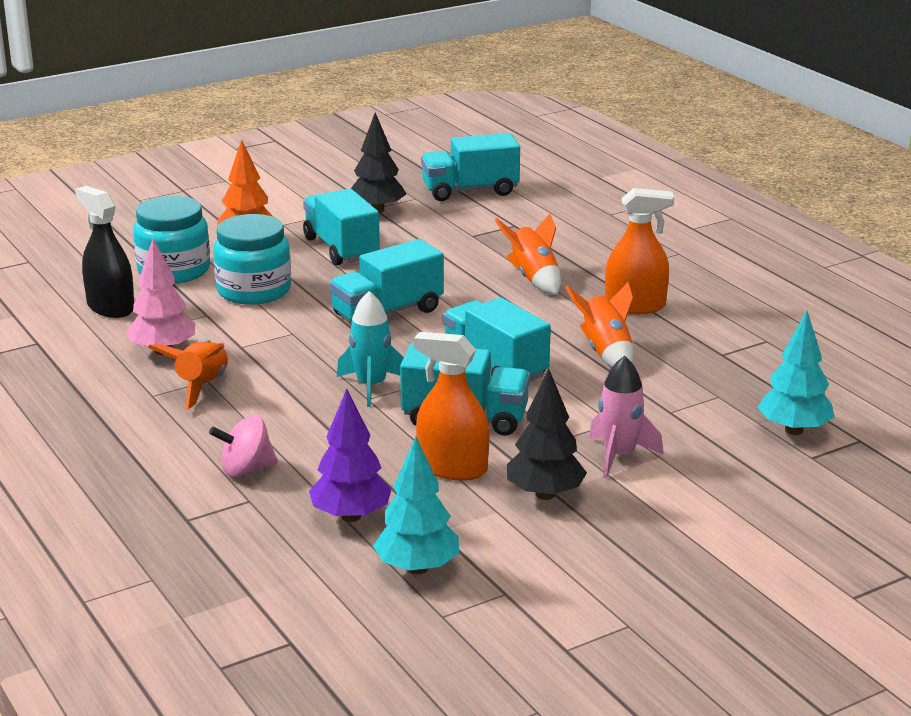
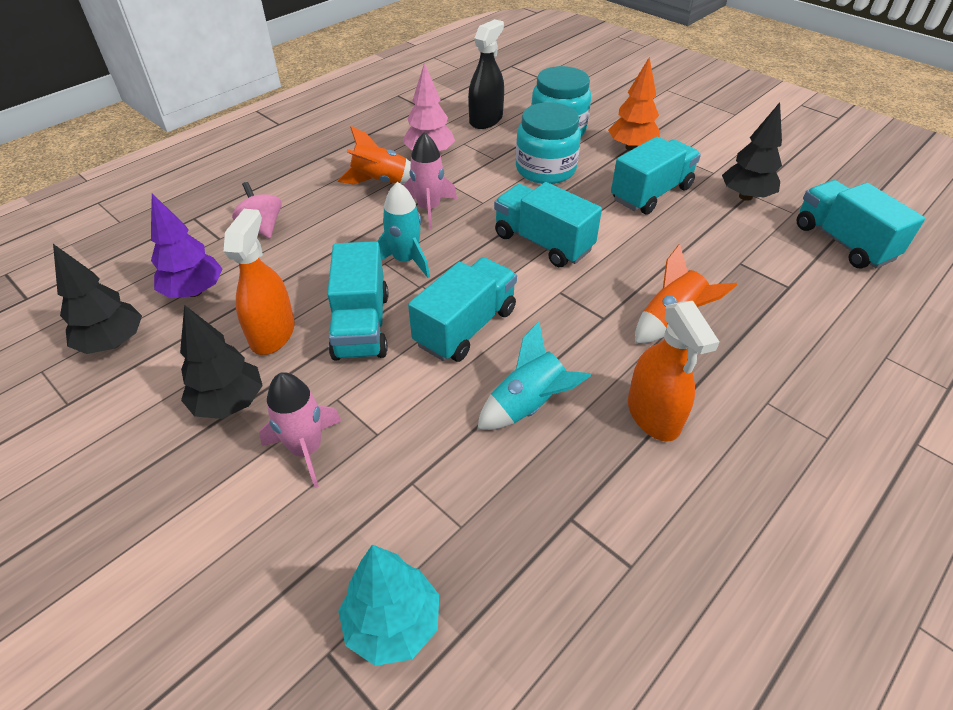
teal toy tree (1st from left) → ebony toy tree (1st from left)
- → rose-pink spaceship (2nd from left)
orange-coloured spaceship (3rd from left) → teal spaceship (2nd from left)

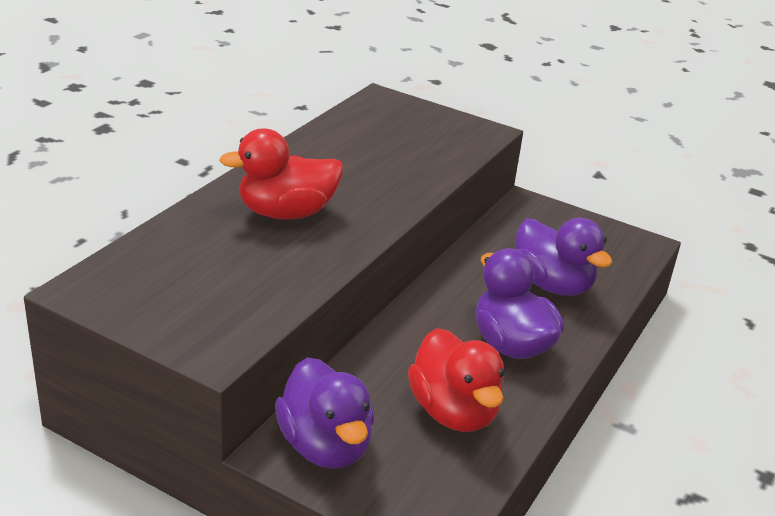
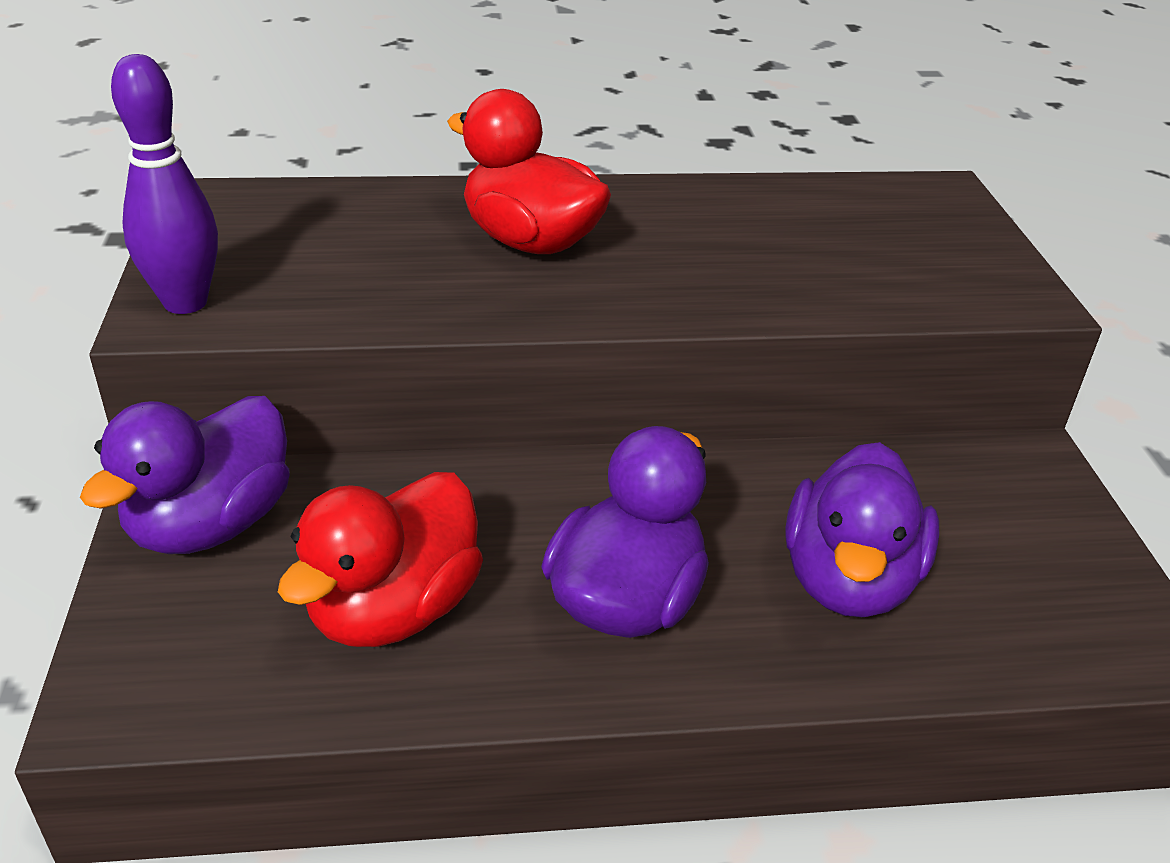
- → violet bowling pin

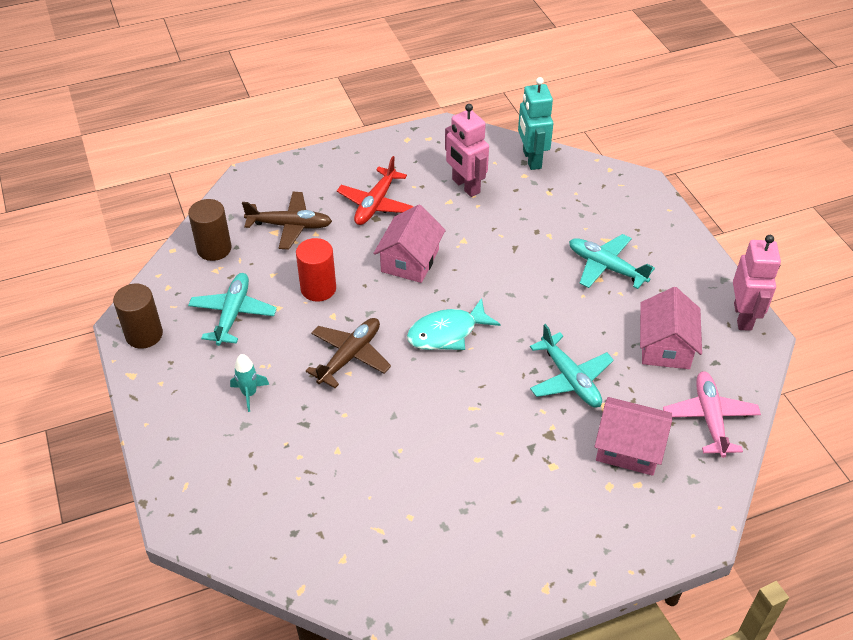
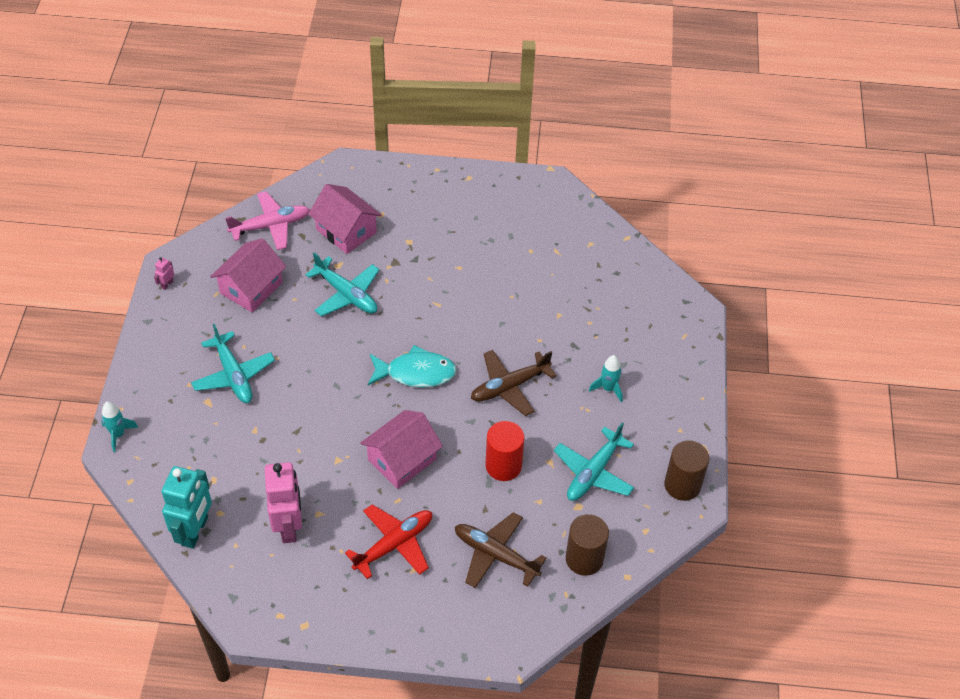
- → teal spaceship (1st from left)
rose-pink robot figure (2nd from left in the first image) → rose-pink robot figure (1st from left), x0.41
rose-pink plane, 135 degrees counterclockwise
teal plane (2nd from left), 135 degrees clockwise

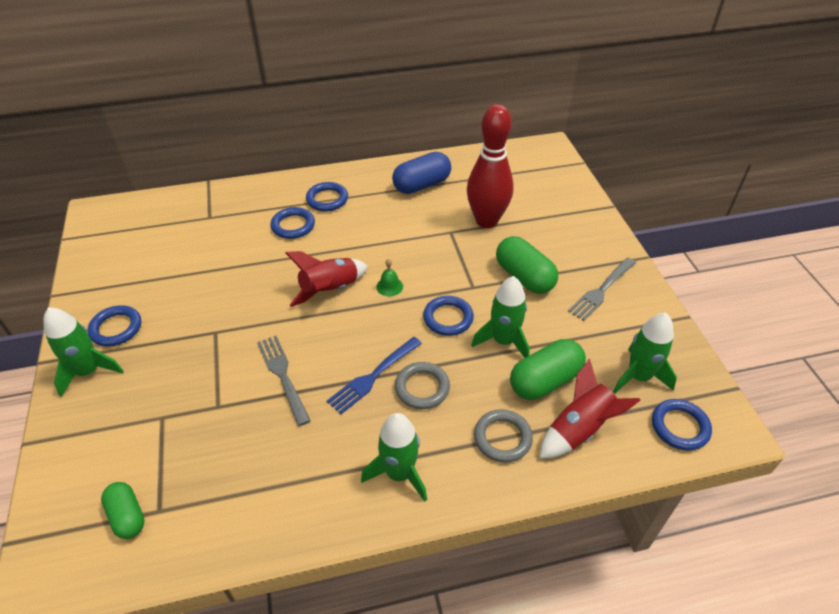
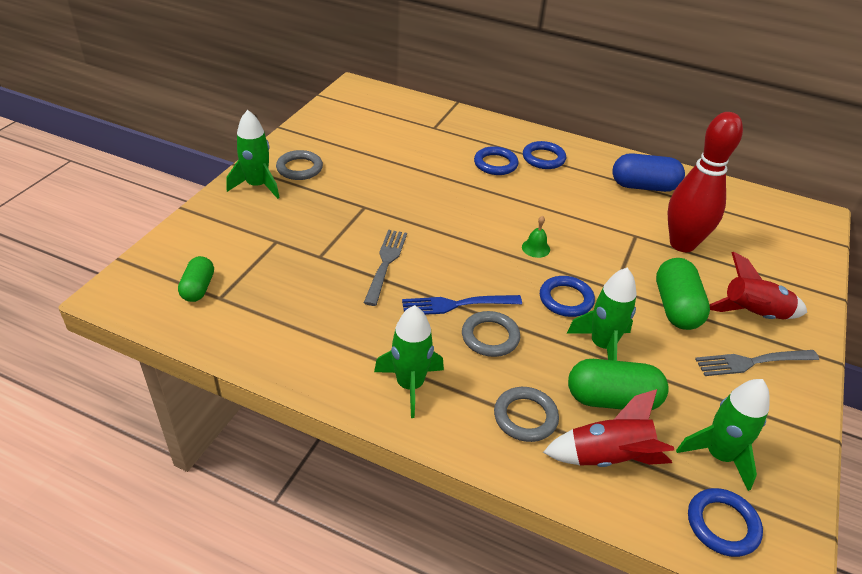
blue hoop (1st from left) → gray hoop (1st from left)
red spaceship (1st from left in the first image) → red spaceship (2nd from left), move

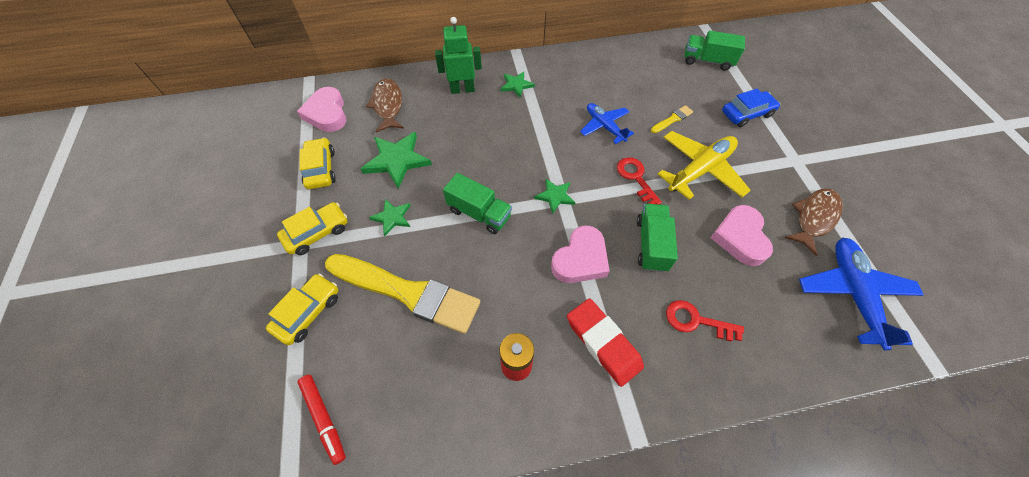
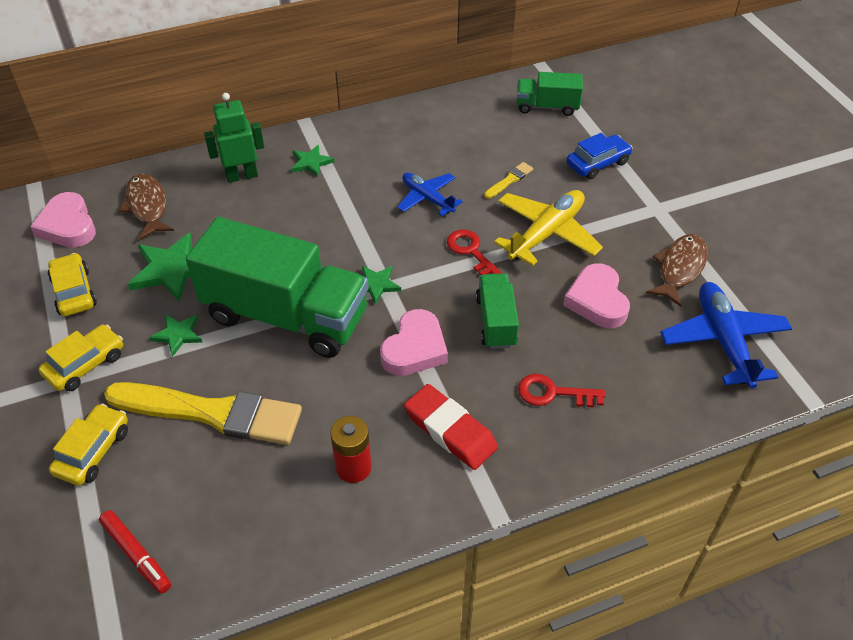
green toy truck (1st from left), x2.06

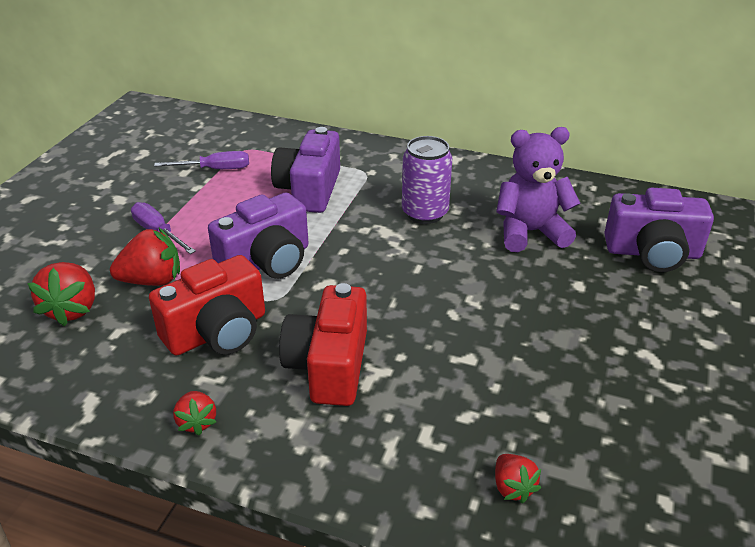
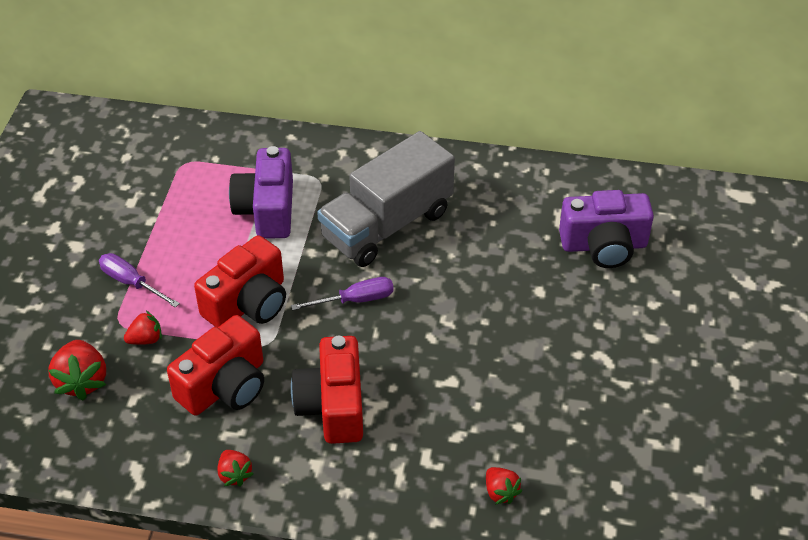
red strawberry (2nd from left), x0.59
violet photo camera (1st from left) → red photo camera (2nd from left)
violet screwdriver (2nd from left), move
violet soda can → gray toy truck
violet teddy bear → -

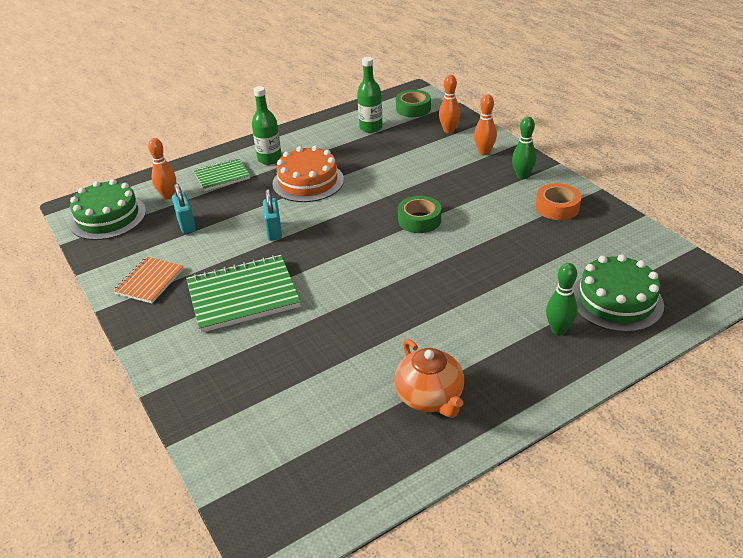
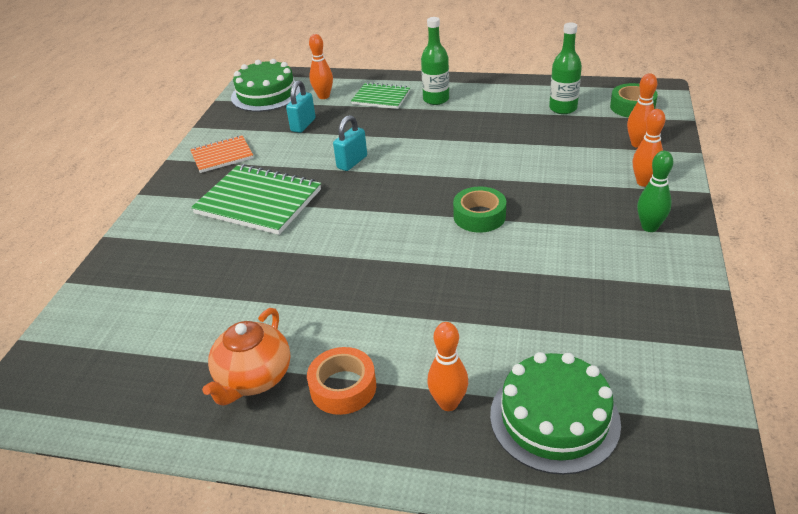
orange-coloured sticky tape, move
green bowling pin (2nd from left) → orange-coloured bowling pin (2nd from left)
orange-coloured cake → -

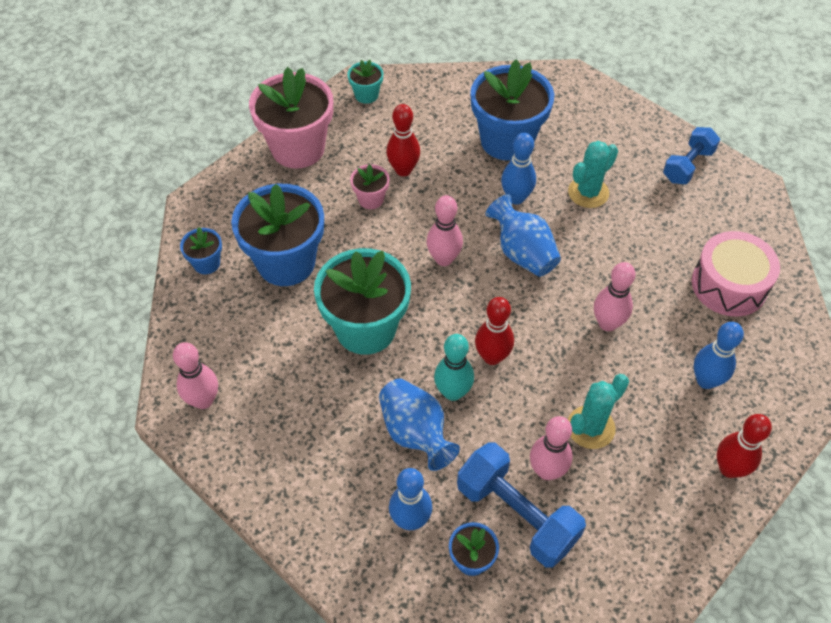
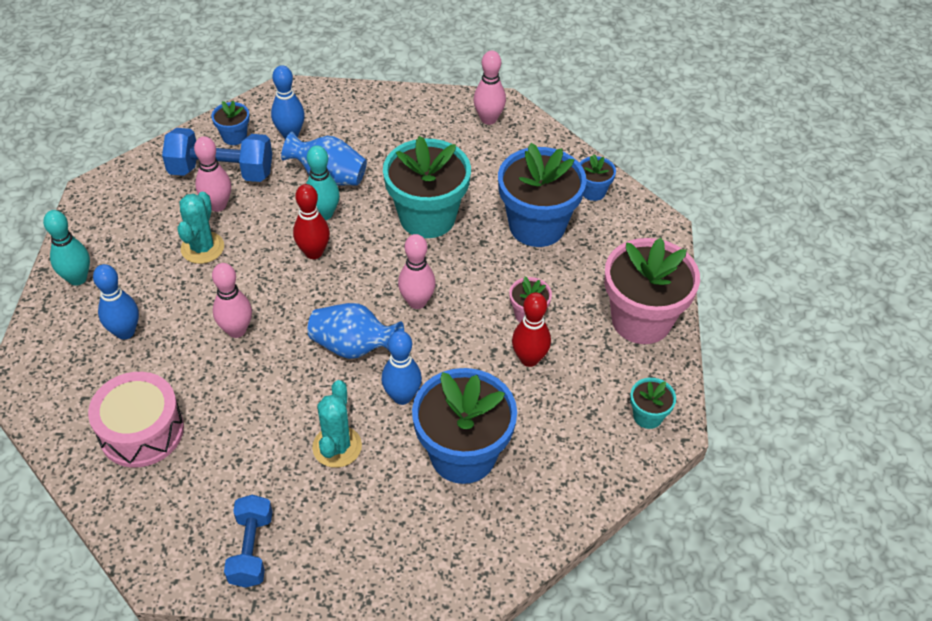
red bowling pin (3rd from left) → teal bowling pin (1st from left)

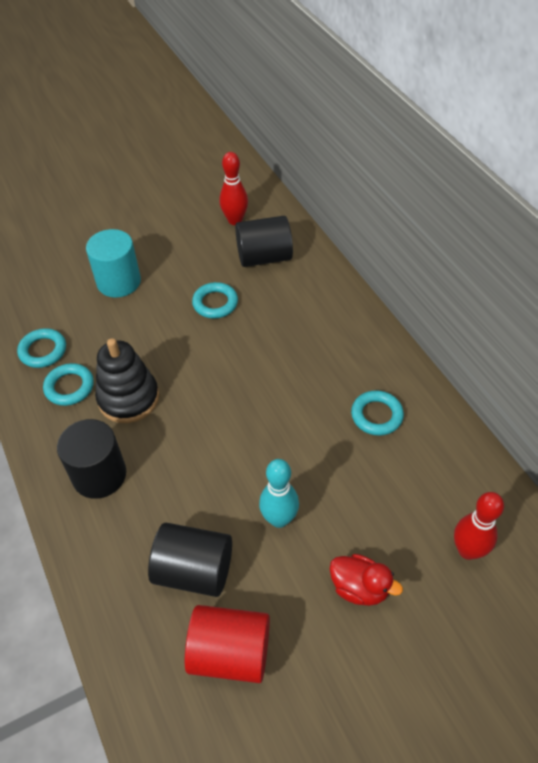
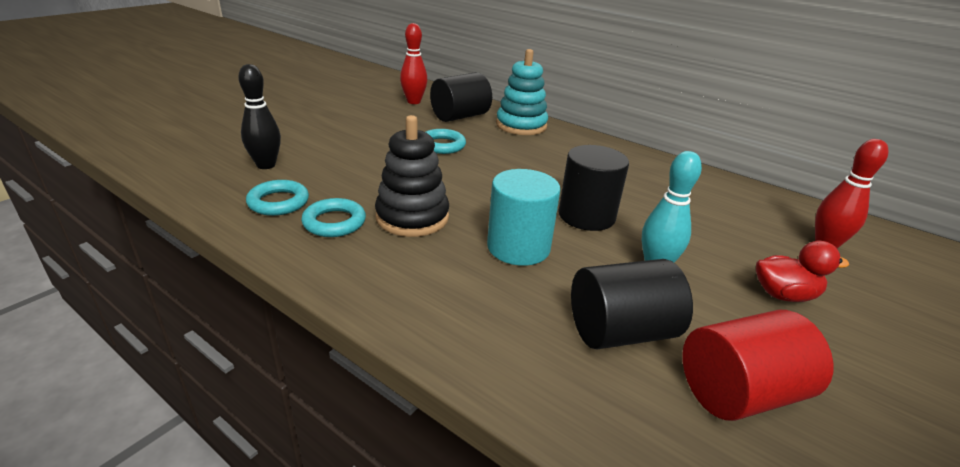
- → ebony bowling pin
teal cylinder, move
- → teal stacking rings
ebony cylinder (1st from left in the first image) → ebony cylinder (2nd from left), move
teal hoop (4th from left) → -

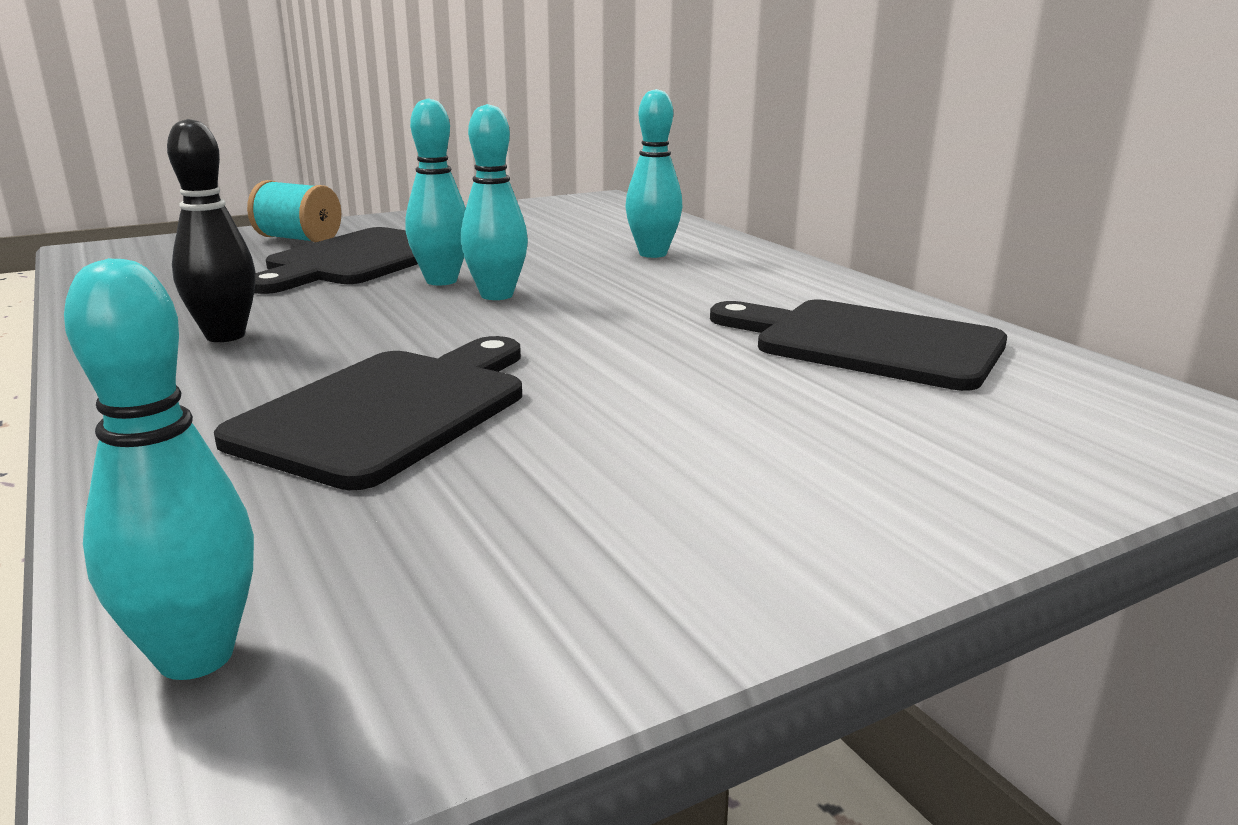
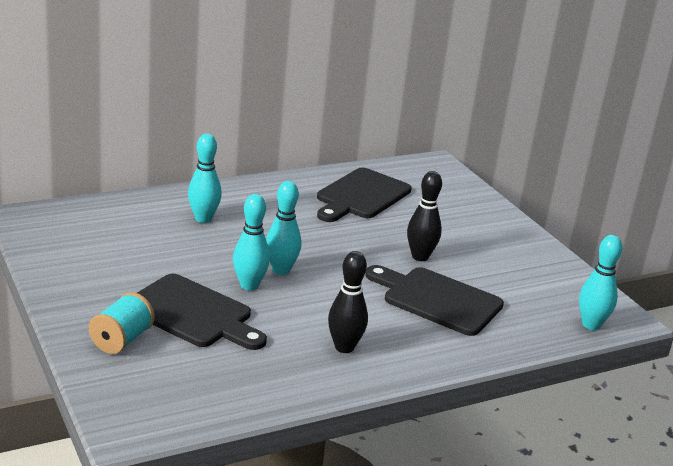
- → ebony bowling pin (2nd from left)

